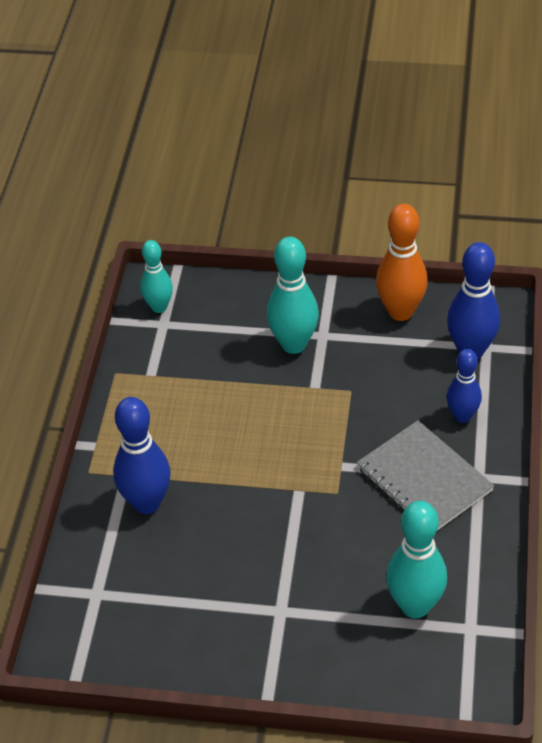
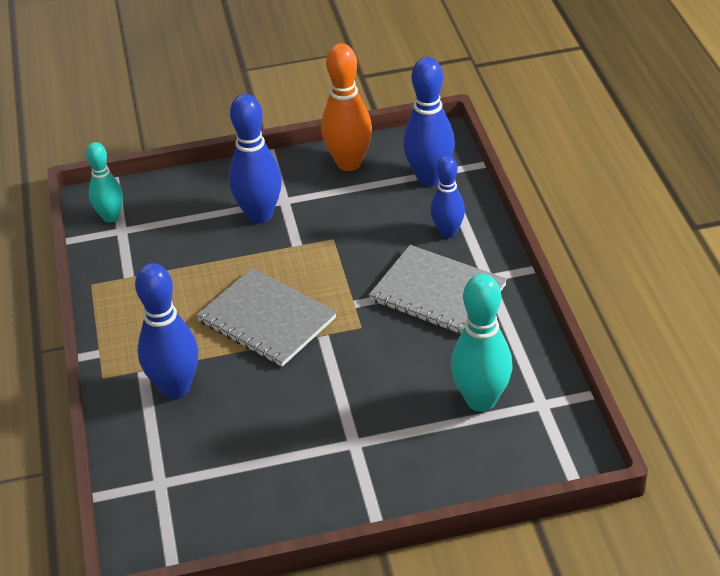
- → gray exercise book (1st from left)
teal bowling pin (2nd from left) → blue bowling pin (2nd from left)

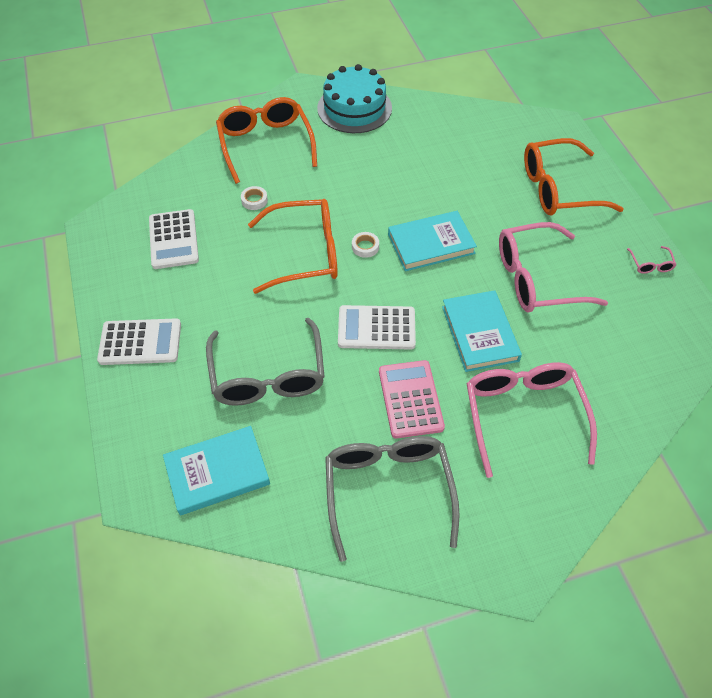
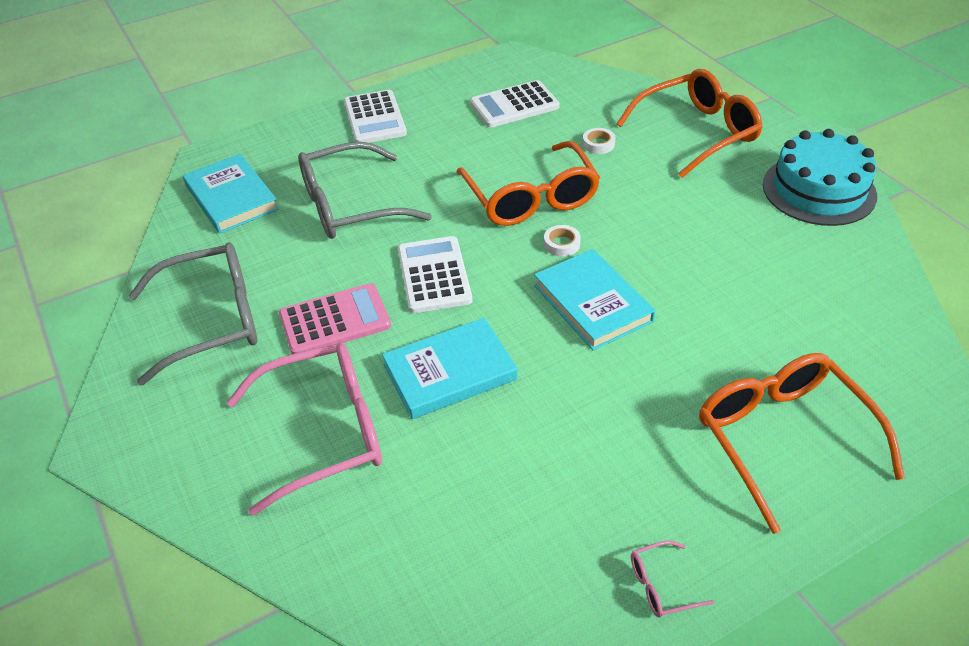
rose-pink eyeglasses (2nd from left) → -

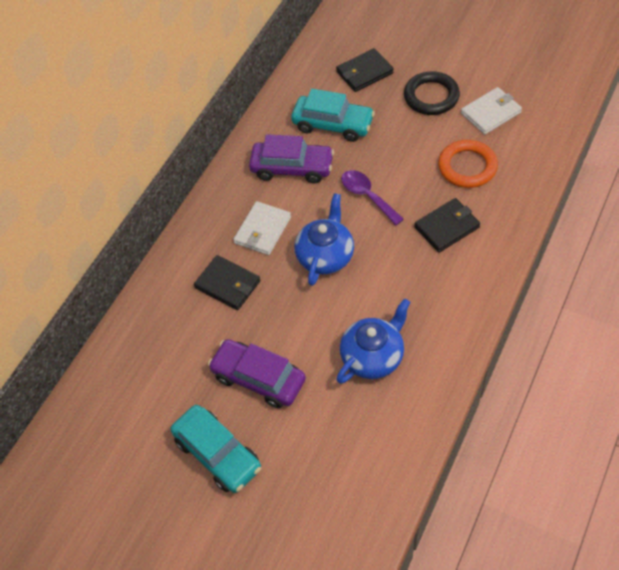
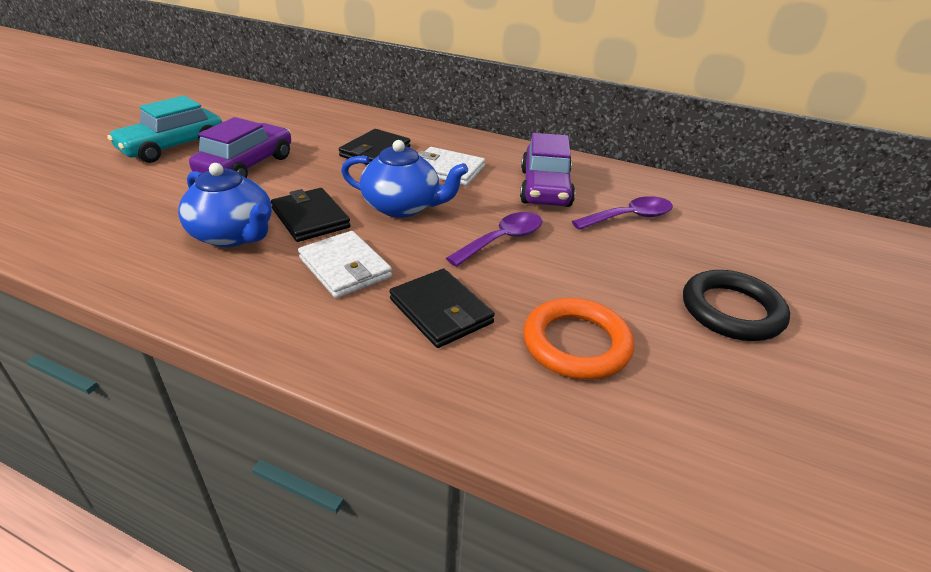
ebony billfold (2nd from left in the first image) → ebony billfold (1st from left), move
pure white billfold (2nd from left in the first image) → pure white billfold (1st from left), move
teal automobile (2nd from left) → violet tablespoon (2nd from left)

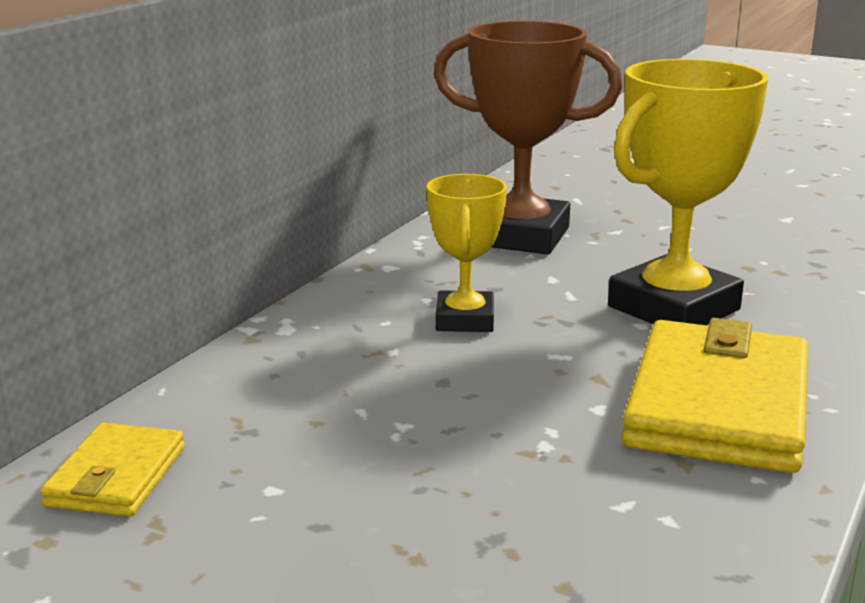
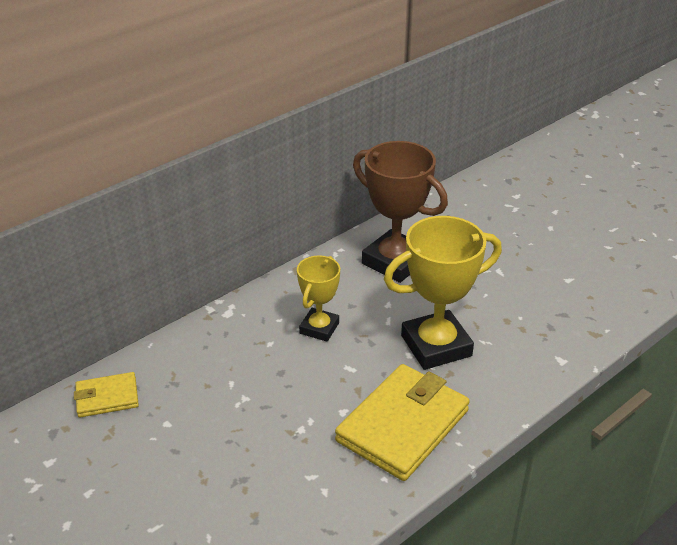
yellow billfold (1st from left), 45 degrees clockwise

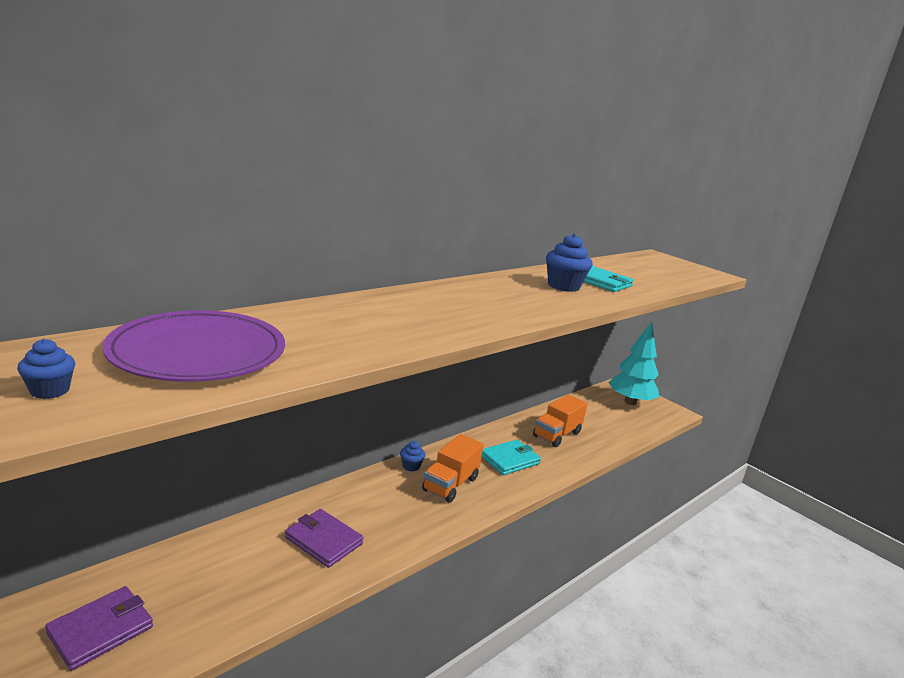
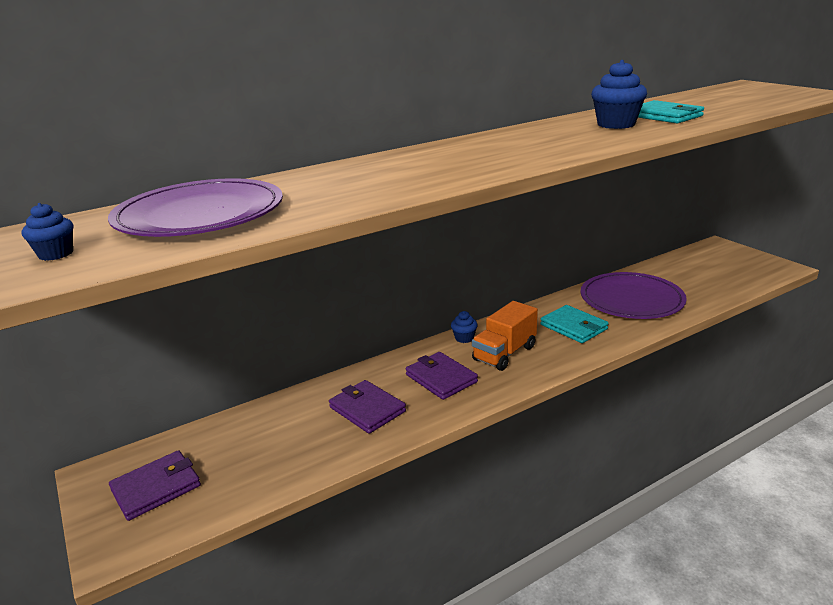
- → violet billfold (3rd from left)
teal billfold (1st from left), 75 degrees clockwise
orange-coloured toy truck (2nd from left) → violet flat dish (2nd from left)
teal toy tree → -

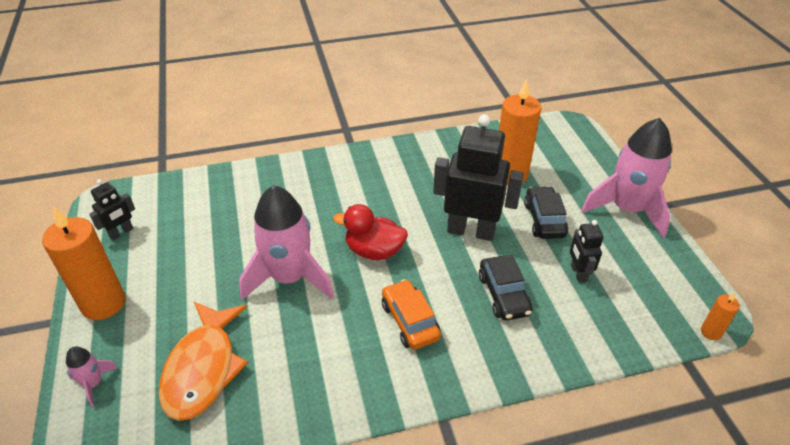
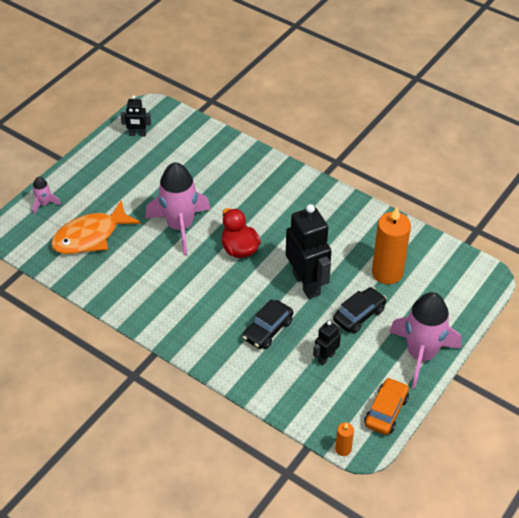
orange-coloured automobile, move
orange-coloured pillar candle (1st from left) → -

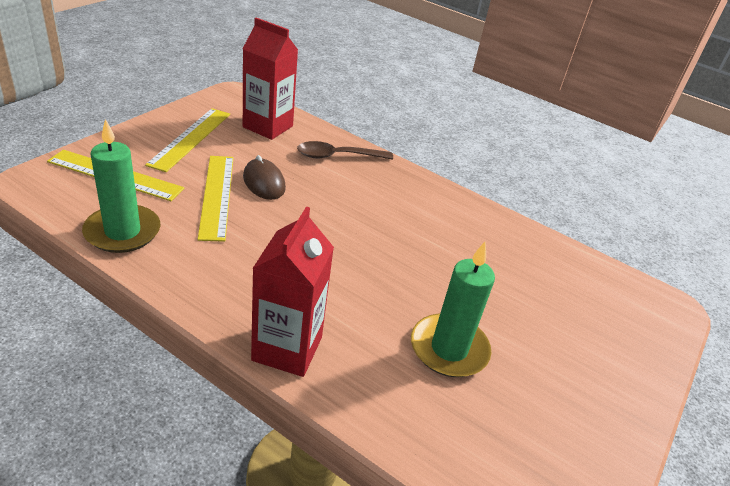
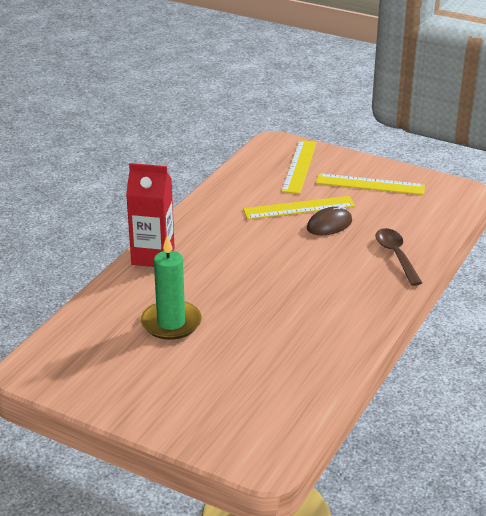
green pillar candle (1st from left) → -
red carton (1st from left) → -

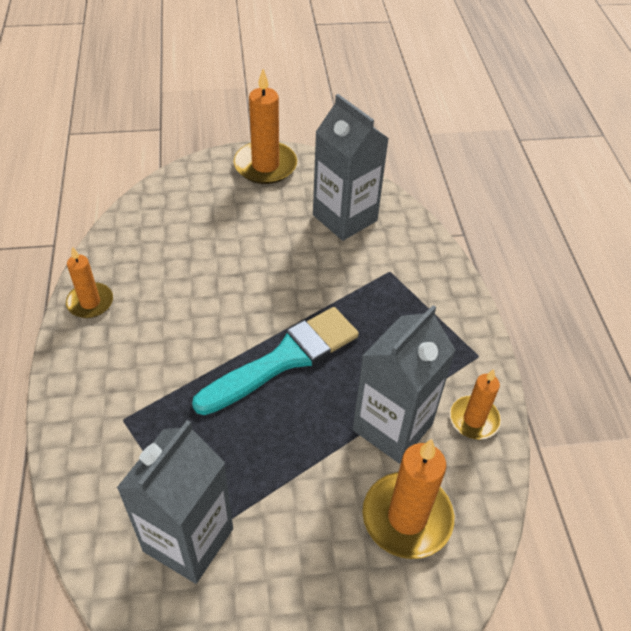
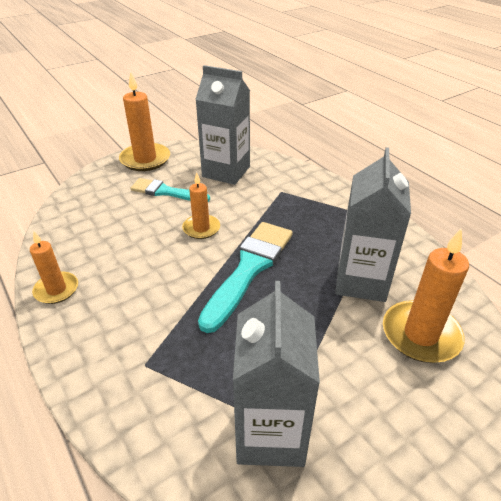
- → teal paintbrush (1st from left)
orange-coloured pillar candle (4th from left in the first image) → orange-coloured pillar candle (3rd from left), move

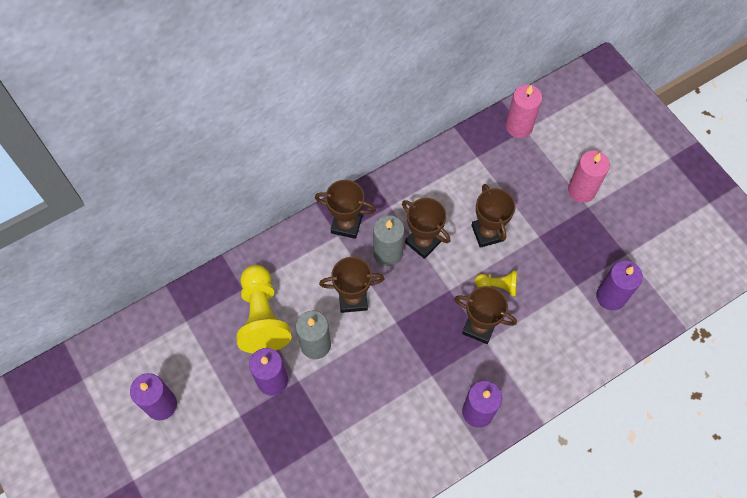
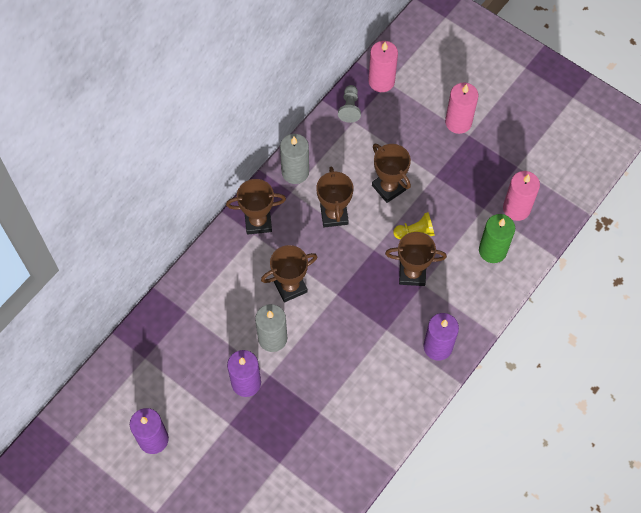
gray pillar candle (2nd from left), move
brown trophy (3rd from left), 60 degrees clockwise
- → gray game pawn
- → green pillar candle
violet pillar candle (4th from left) → rose-pink pillar candle (3rd from left)
yellow game pawn (1st from left) → -

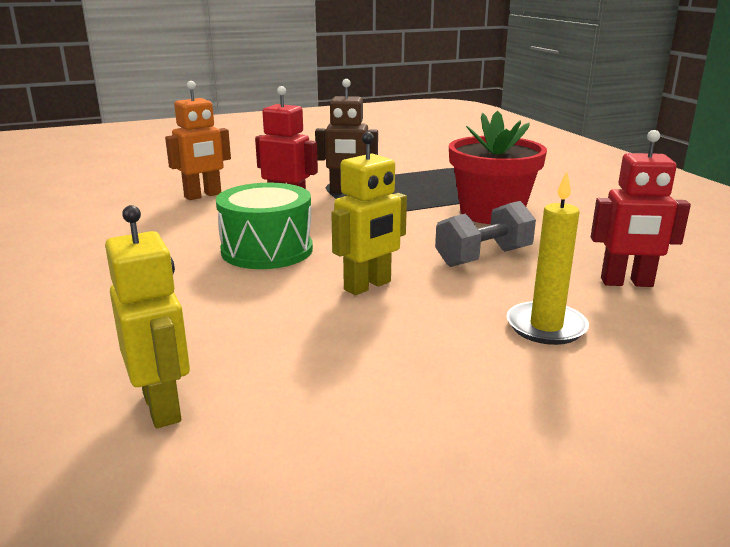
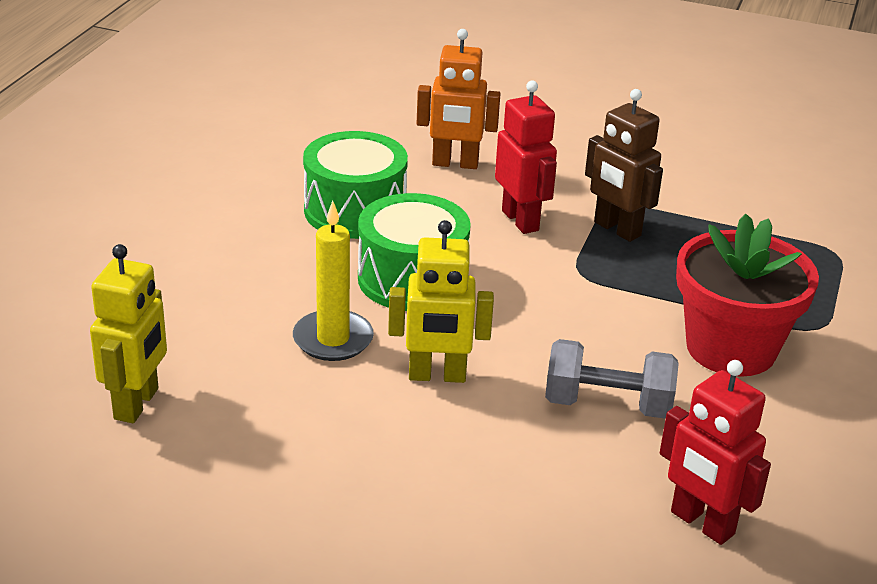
yellow pillar candle, move
- → green drum (1st from left)

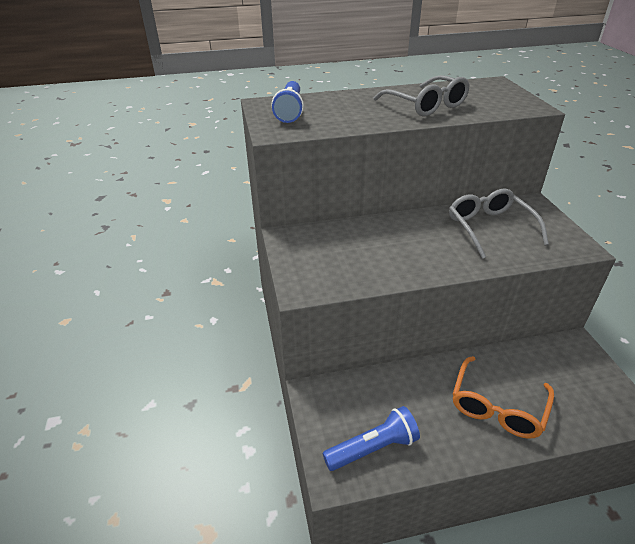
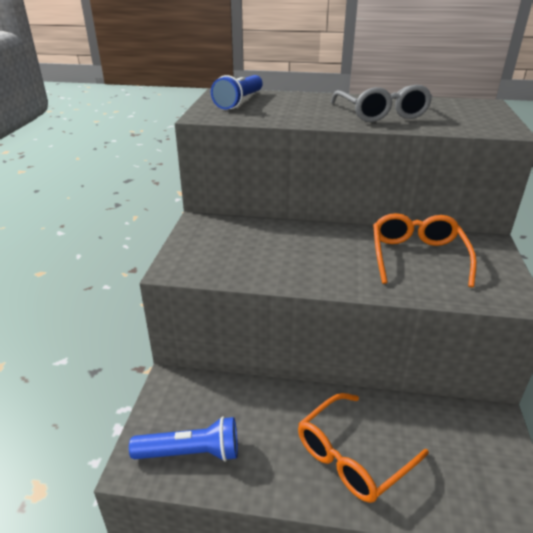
gray eyeglasses (2nd from left) → orange-coloured eyeglasses (2nd from left)

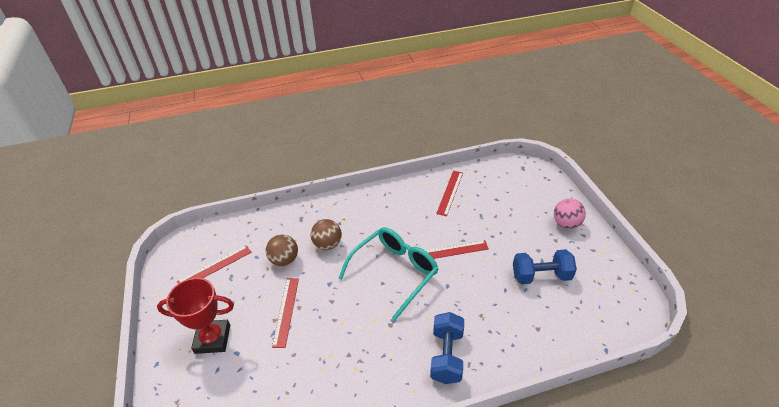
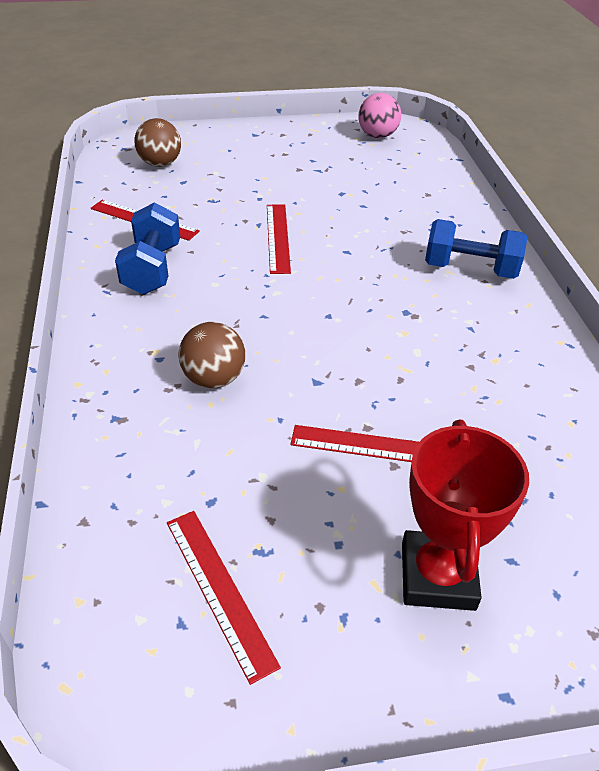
blue dumbbell (2nd from left in the first image) → blue dumbbell (1st from left), move
brown ball (1st from left), move
rose-pink ball, move
teal eyeglasses → -

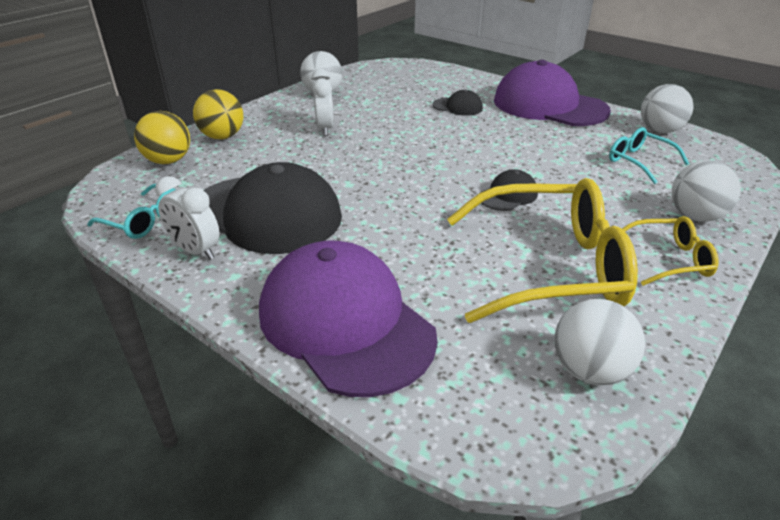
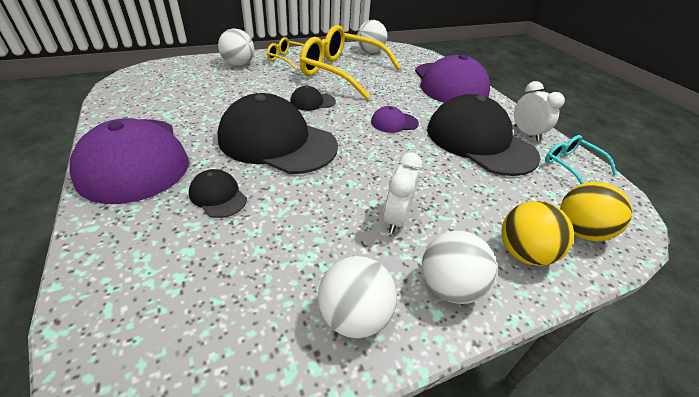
- → ebony peaked cap (2nd from left)
- → violet peaked cap (2nd from left)
pure white ball (3rd from left in the first image) → pure white ball (4th from left), move
teal eyeglasses (2nd from left) → -

